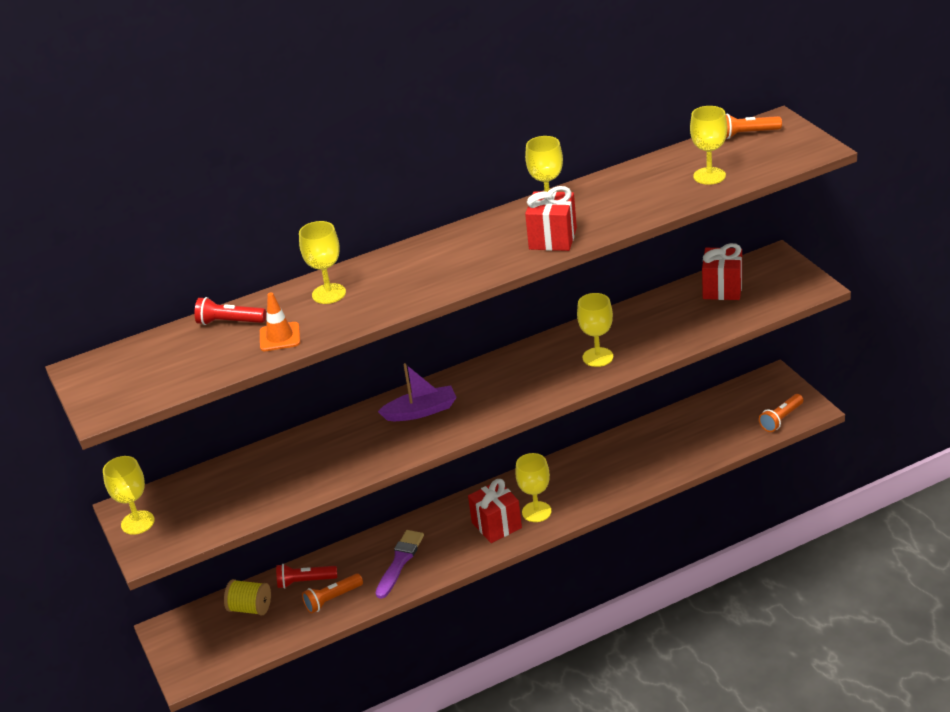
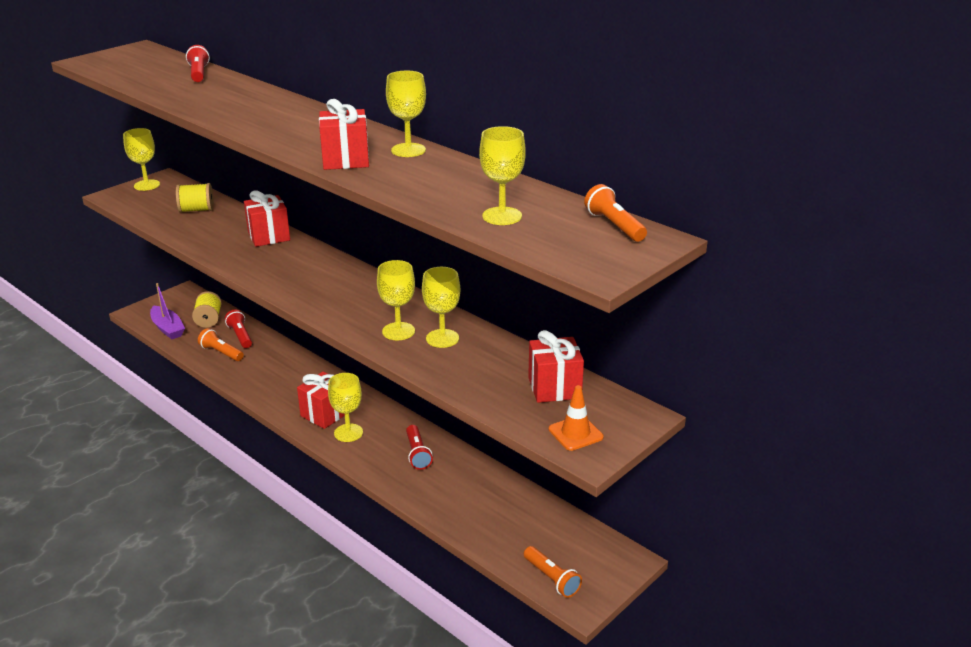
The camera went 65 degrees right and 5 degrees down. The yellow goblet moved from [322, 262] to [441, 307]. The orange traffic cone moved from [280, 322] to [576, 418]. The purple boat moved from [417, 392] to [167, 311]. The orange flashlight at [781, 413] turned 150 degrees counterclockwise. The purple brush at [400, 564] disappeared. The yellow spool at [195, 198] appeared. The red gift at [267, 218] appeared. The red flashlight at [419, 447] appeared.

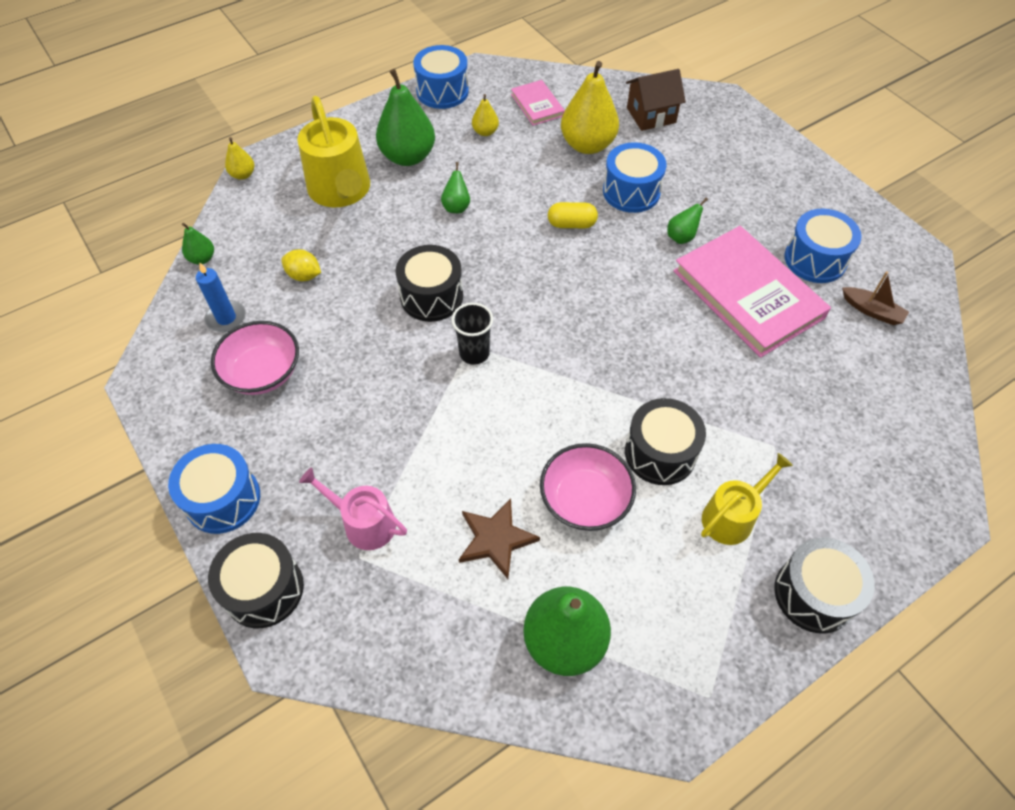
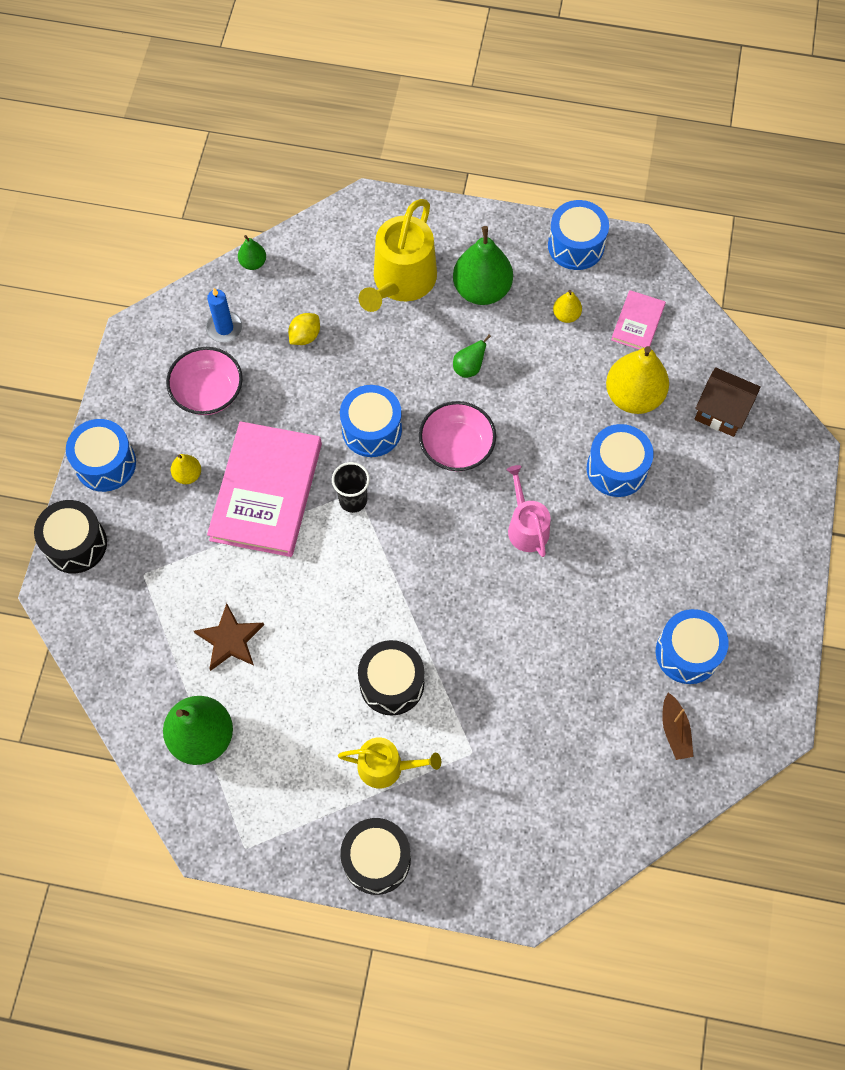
The camera went 45 degrees right and 10 degrees up. The yellow pear moved from [239, 158] to [186, 469]. The green pear at [687, 221] disappeared. The yellow capsule at [573, 215] disappeared. The pink book moved from [752, 292] to [264, 489]. The black drum at [429, 283] became the blue drum at [371, 421]. The yellow lemon at [301, 265] turned 60 degrees clockwise. The pink bowl moved from [588, 487] to [457, 436]. The pink watering can moved from [353, 509] to [528, 511].

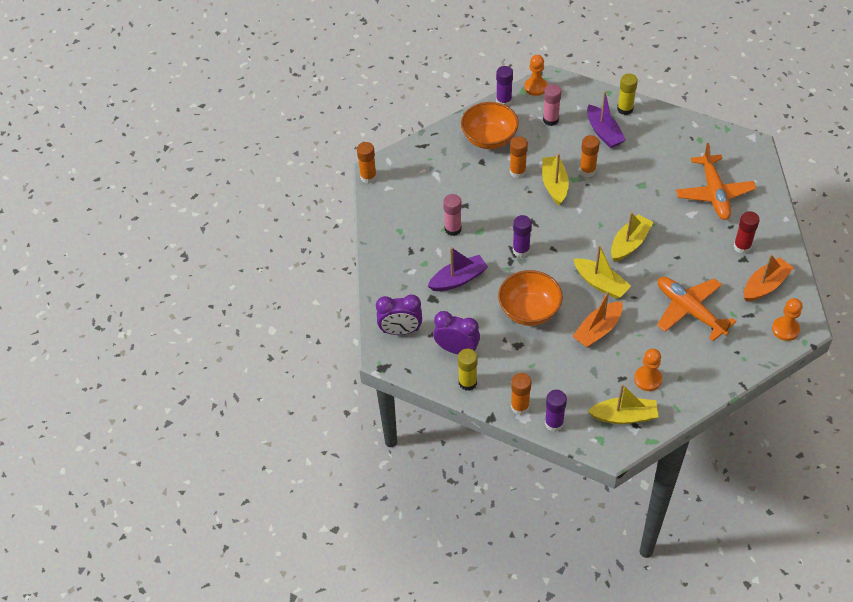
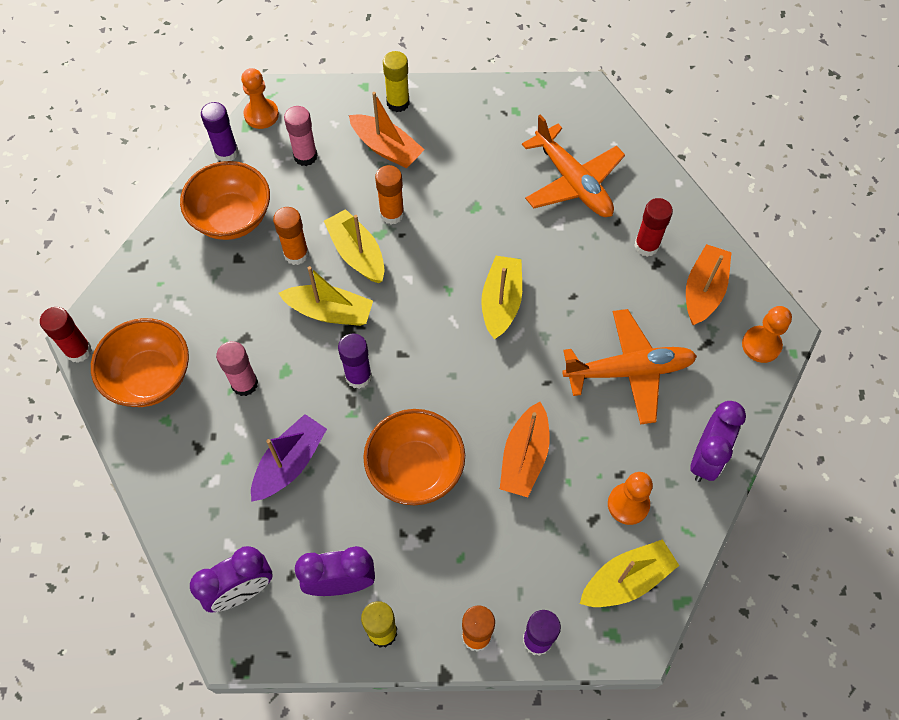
The camera went 30 degrees left and 10 degrees up. The purple boat at [606, 119] became the orange boat at [387, 130]. The orange glue stick at [367, 163] became the red glue stick at [66, 335]. The yellow boat moved from [602, 272] to [325, 296]. The orange plane at [696, 309] turned 150 degrees clockwise. The orange bowl at [140, 362] appeared. The purple clock at [718, 441] appeared.

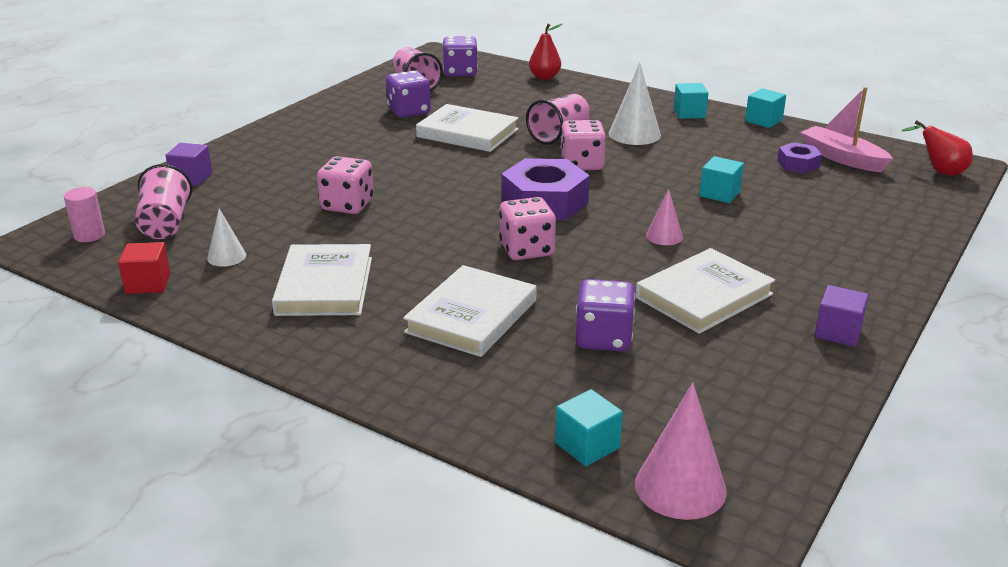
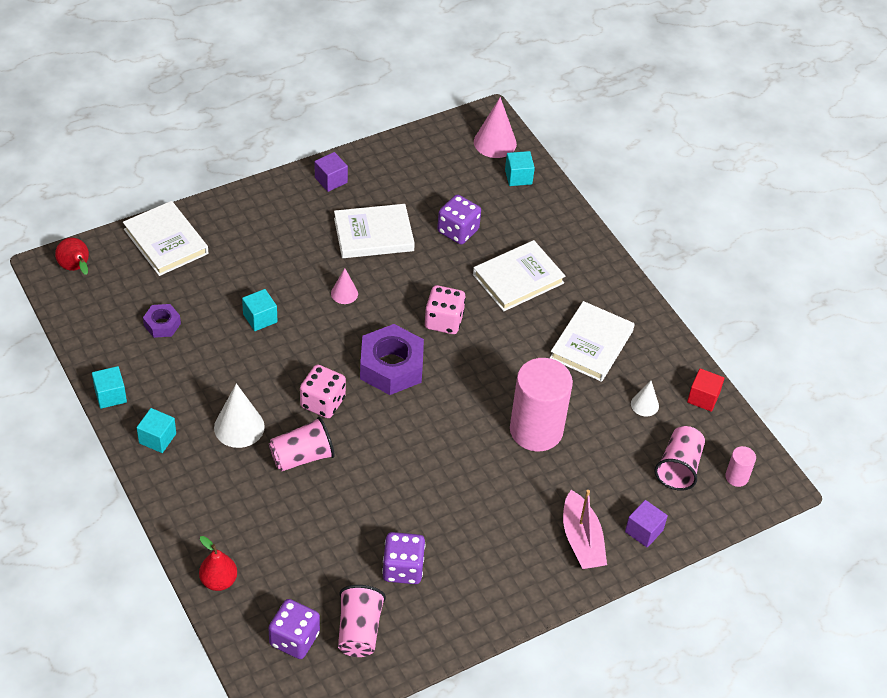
The camera went 155 degrees left and 20 degrees up. The pink boat moved from [846, 129] to [585, 529]. The white book moved from [467, 128] to [165, 238]. The pink dice at [345, 185] was replaced by the pink cylinder at [541, 405].

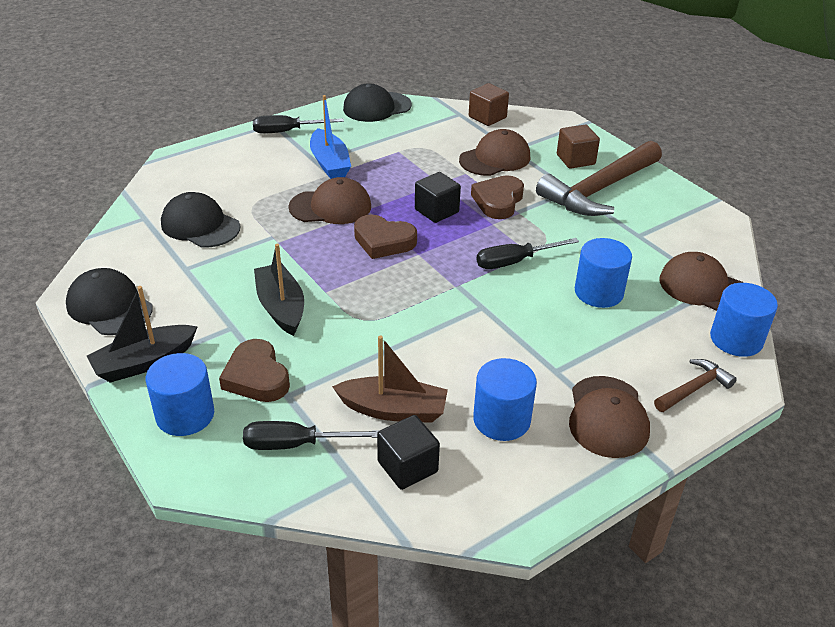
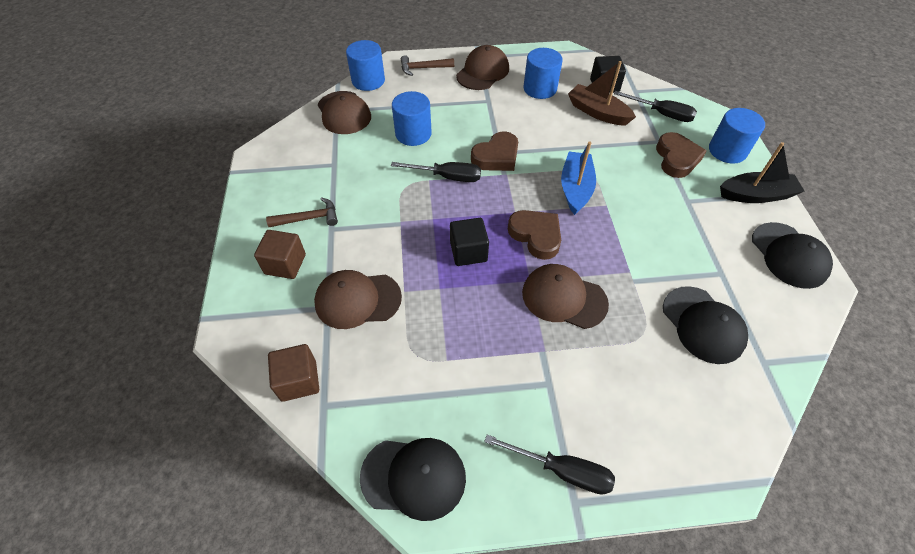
The camera went 150 degrees left and 15 degrees up. The blue boat moved from [330, 137] to [578, 178]. The brown hammer at [599, 178] changed to 0.47 times the size. The brown heart moved from [497, 197] to [494, 151]. The black boat at [279, 290] disappeared.

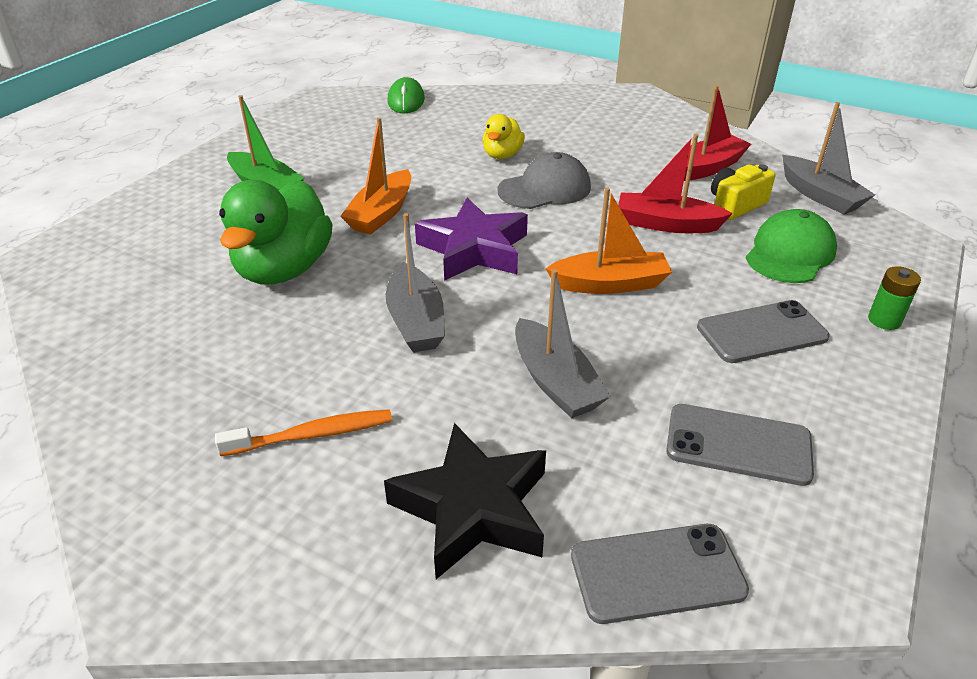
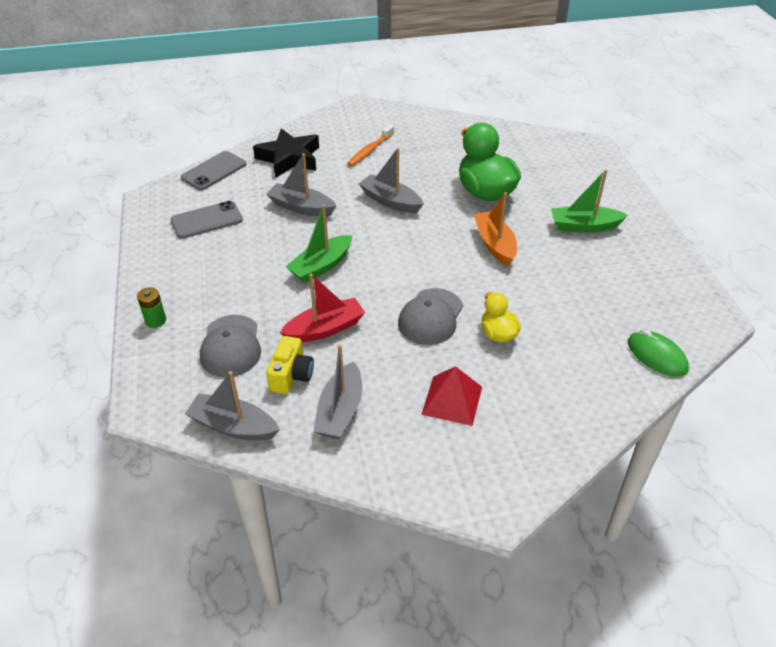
The camera went 140 degrees right and 5 degrees up. The red boat at [717, 133] became the grey boat at [337, 391]. The orange boat at [608, 240] became the green boat at [318, 244]. The purple star at [471, 239] disappeared. The green cap at [791, 246] became the grey cap at [230, 346]. The grey phone at [763, 331] disappeared. The red pyramid at [451, 396] appeared.

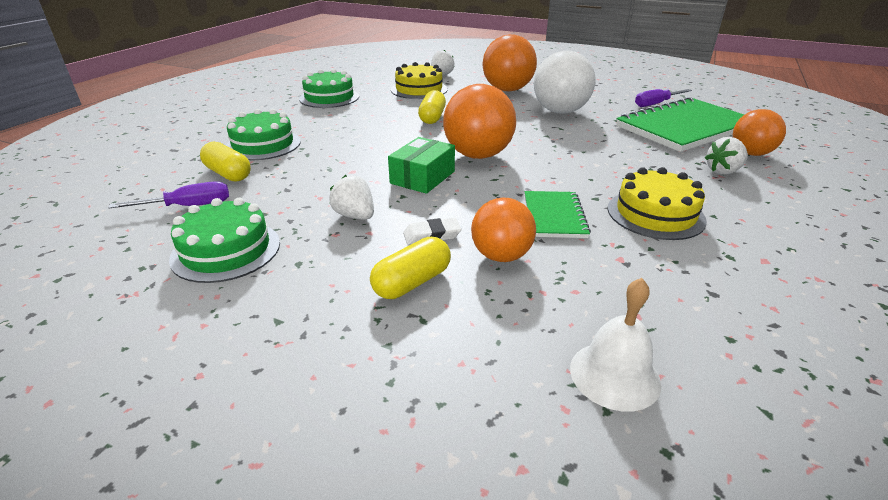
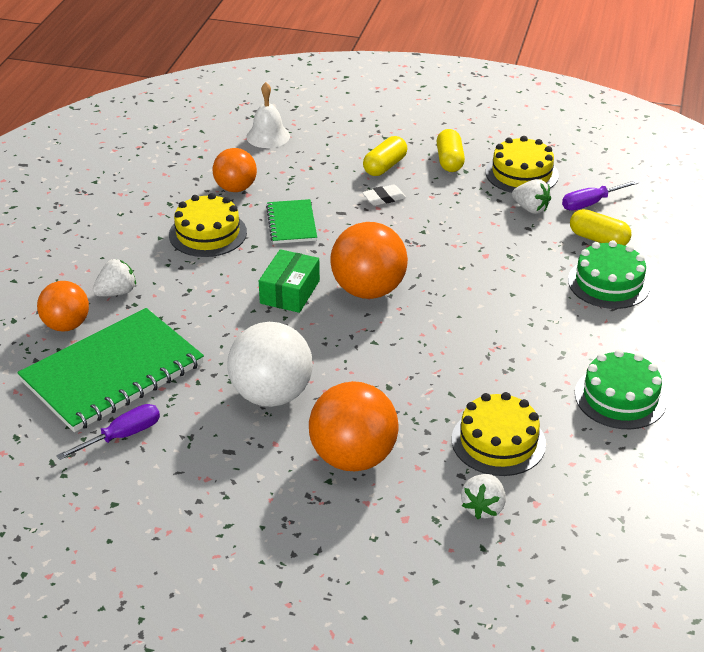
The camera went 170 degrees right and 5 degrees up. The yellow capsule moved from [432, 107] to [451, 150]. The green box moved from [421, 165] to [289, 281]. The white strawberry moved from [351, 197] to [531, 196]. The green cake at [224, 240] became the yellow cake at [522, 164]. The orange ball moved from [503, 230] to [234, 170].

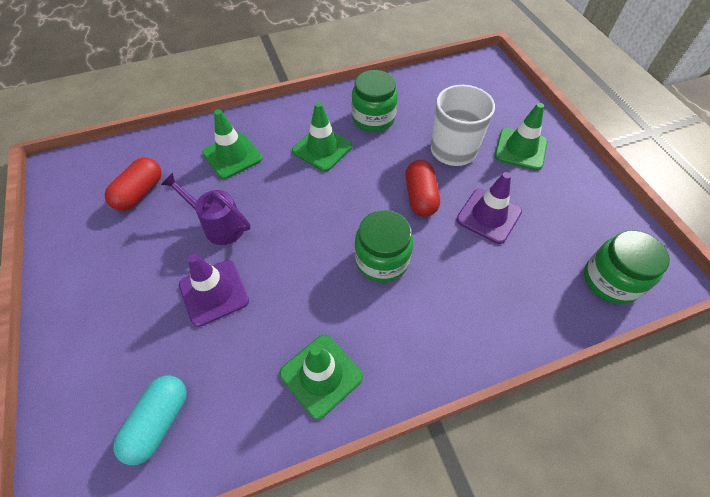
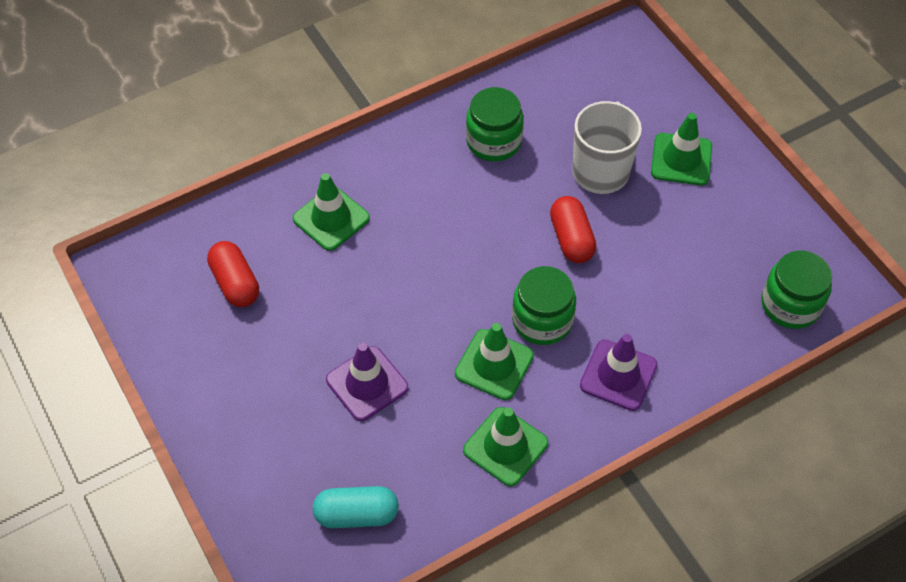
The camera went 10 degrees left and 0 degrees up. The green traffic cone moved from [322, 136] to [494, 361]. The red capsule at [133, 184] turned 45 degrees counterclockwise. The purple traffic cone moved from [489, 208] to [618, 372]. The purple watering can at [205, 209] disappeared. The turquoise capsule at [150, 420] turned 75 degrees clockwise.

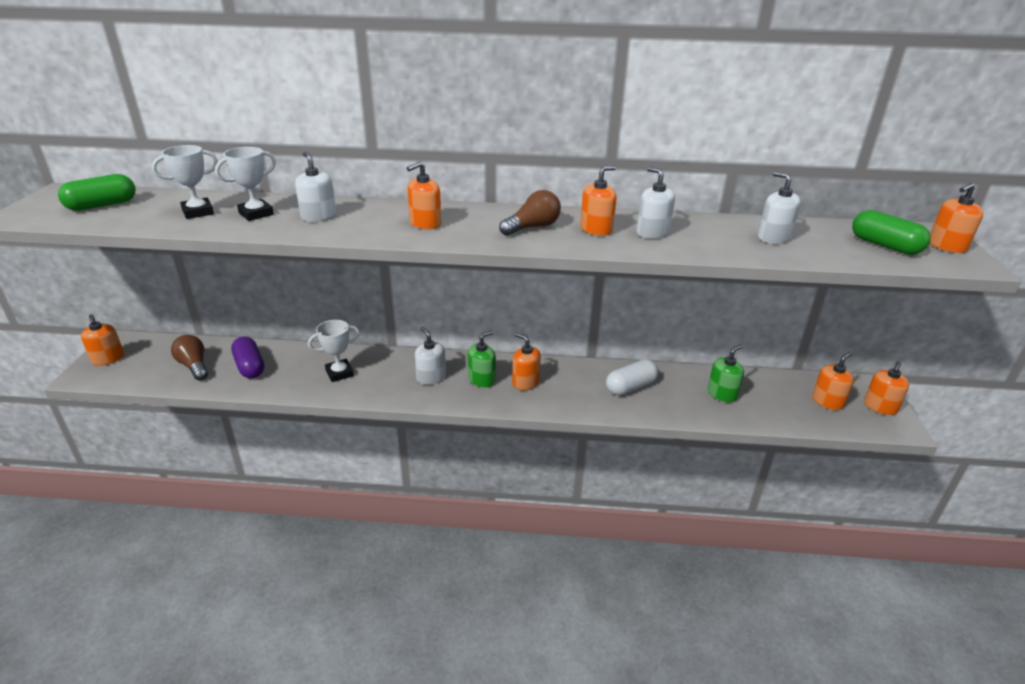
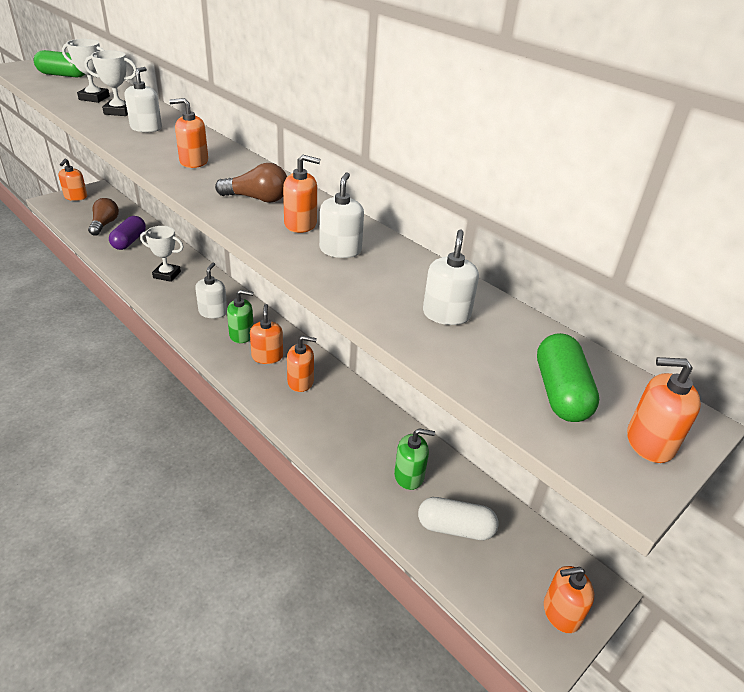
The camera went 40 degrees right and 5 degrees up. The orange soap dispenser moved from [833, 380] to [302, 364]. The white capsule moved from [632, 377] to [458, 518].

